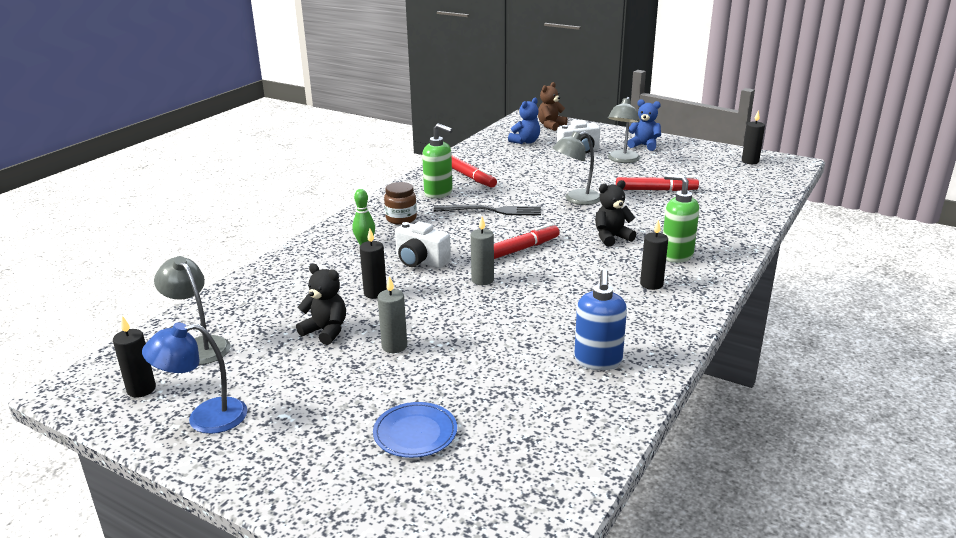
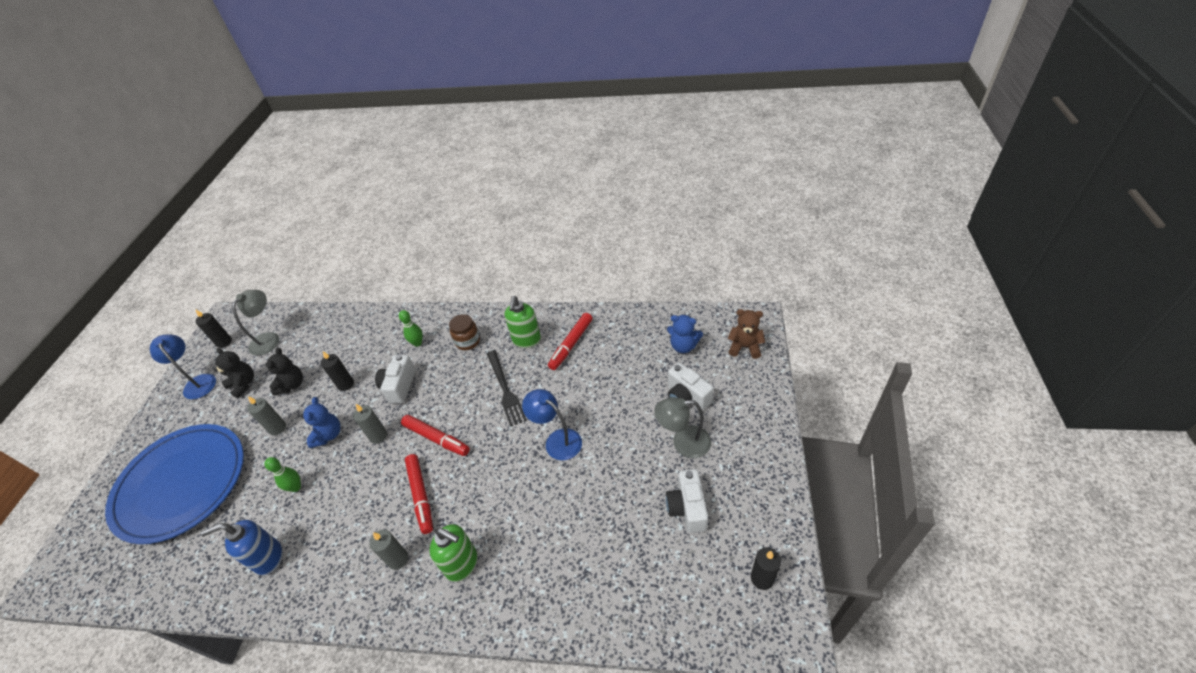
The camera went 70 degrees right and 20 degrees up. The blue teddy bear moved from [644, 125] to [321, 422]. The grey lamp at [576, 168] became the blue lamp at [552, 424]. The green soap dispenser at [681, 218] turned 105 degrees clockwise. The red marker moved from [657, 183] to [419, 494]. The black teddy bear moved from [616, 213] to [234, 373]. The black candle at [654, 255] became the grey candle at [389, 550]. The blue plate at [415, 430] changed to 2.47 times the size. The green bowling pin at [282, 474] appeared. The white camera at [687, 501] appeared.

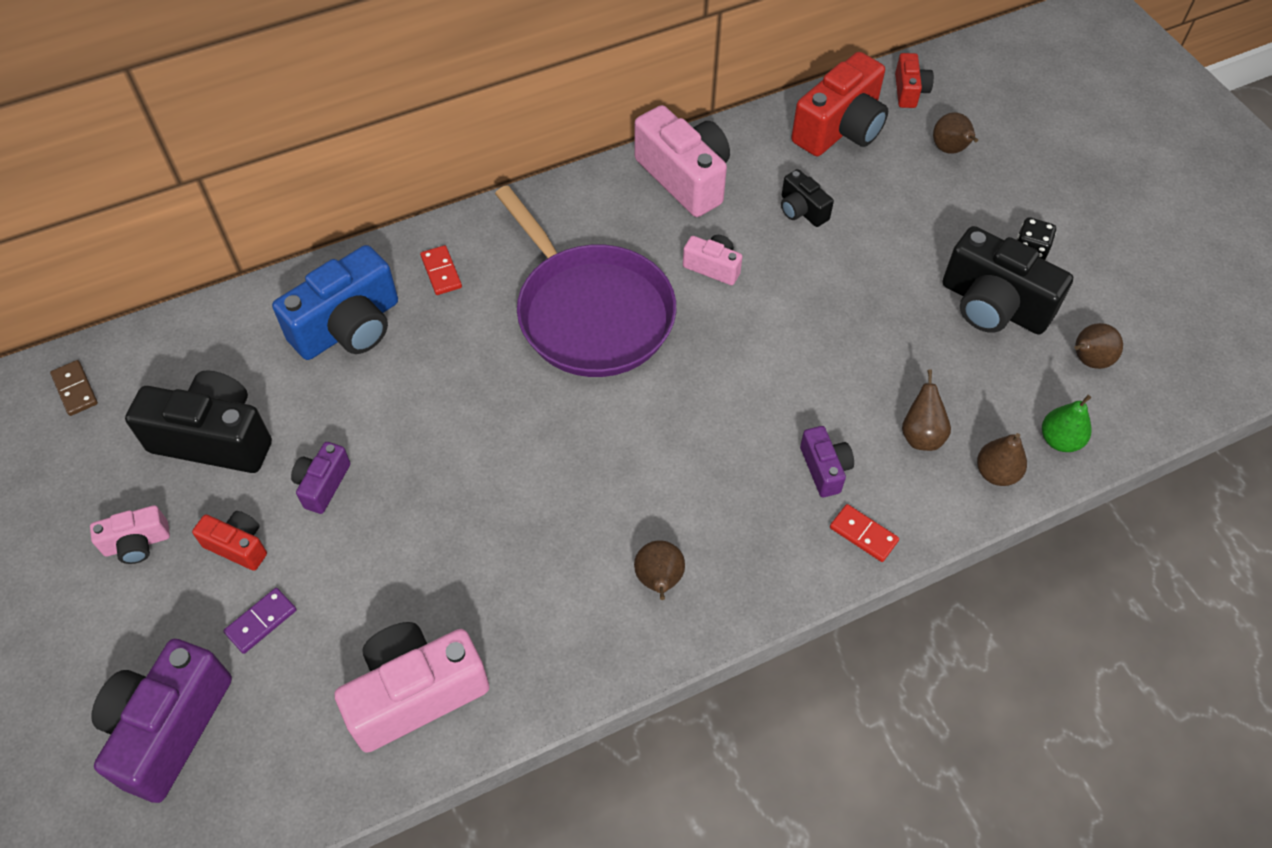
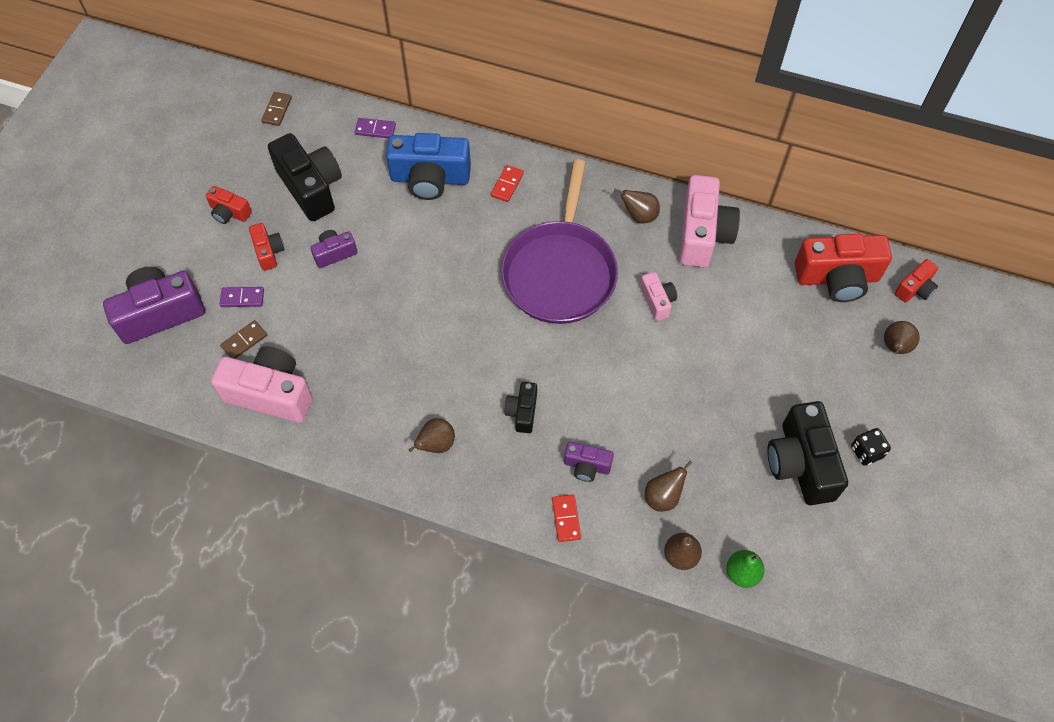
The camera went 45 degrees right and 5 degrees up. The black camera moved from [807, 198] to [520, 407]. The brown pear moved from [1098, 346] to [637, 205]. The purple camera at [827, 461] turned 75 degrees clockwise. The pink camera at [130, 534] became the red camera at [229, 205]. The purple domino at [375, 128] appeared. The brown domino at [243, 339] appeared.

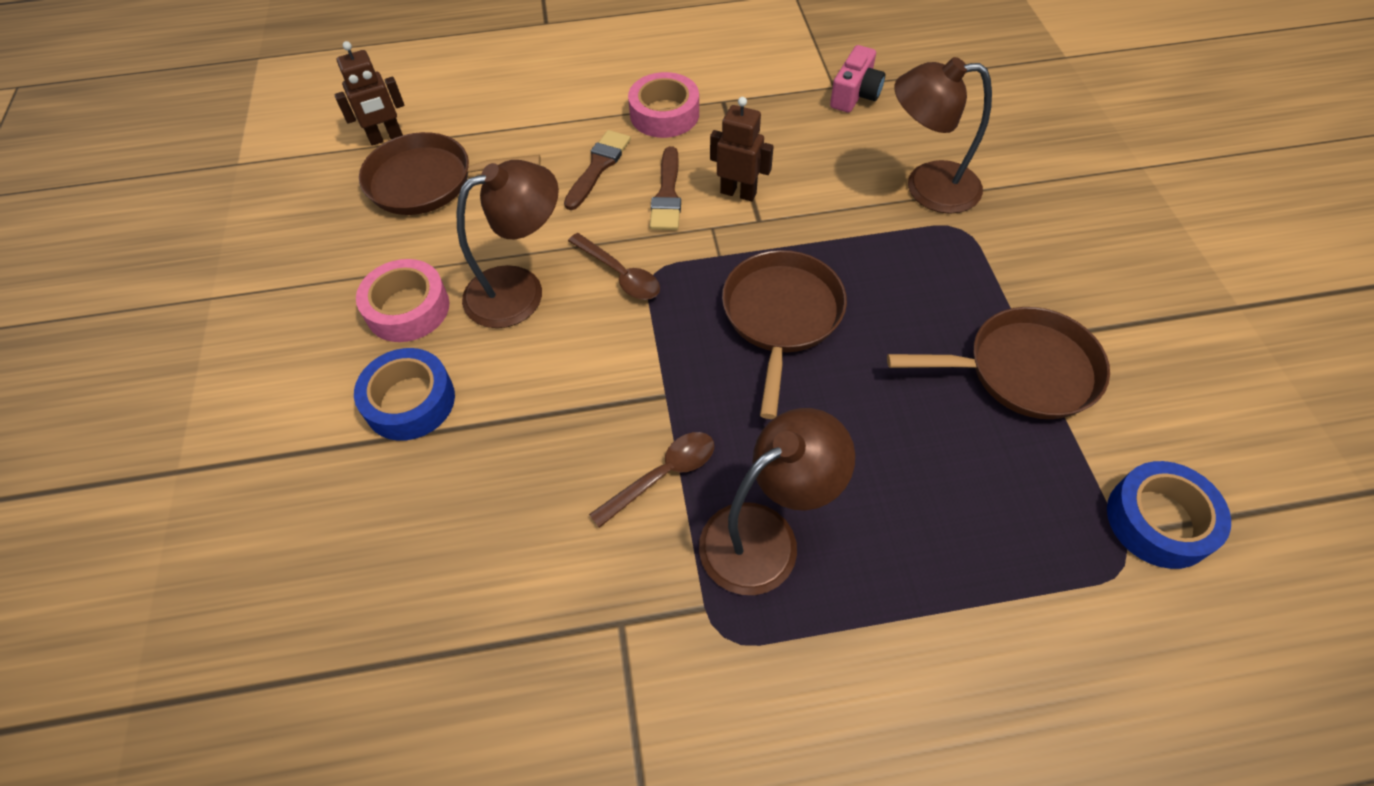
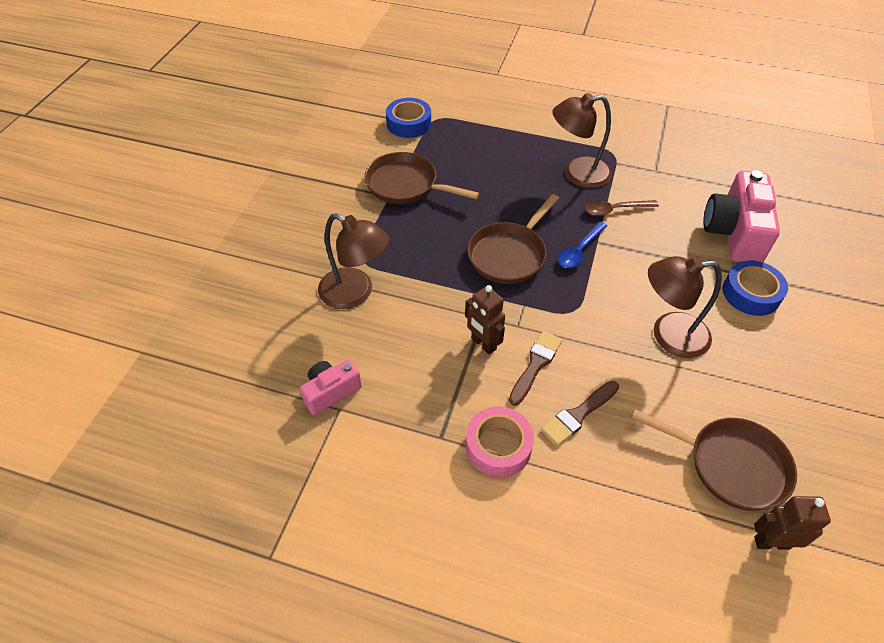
The camera went 155 degrees left and 5 degrees down. The brown spoon at [614, 266] disappeared. The pink tape at [402, 300] disappeared. The pink camera at [741, 216] appeared. The blue spoon at [582, 245] appeared.

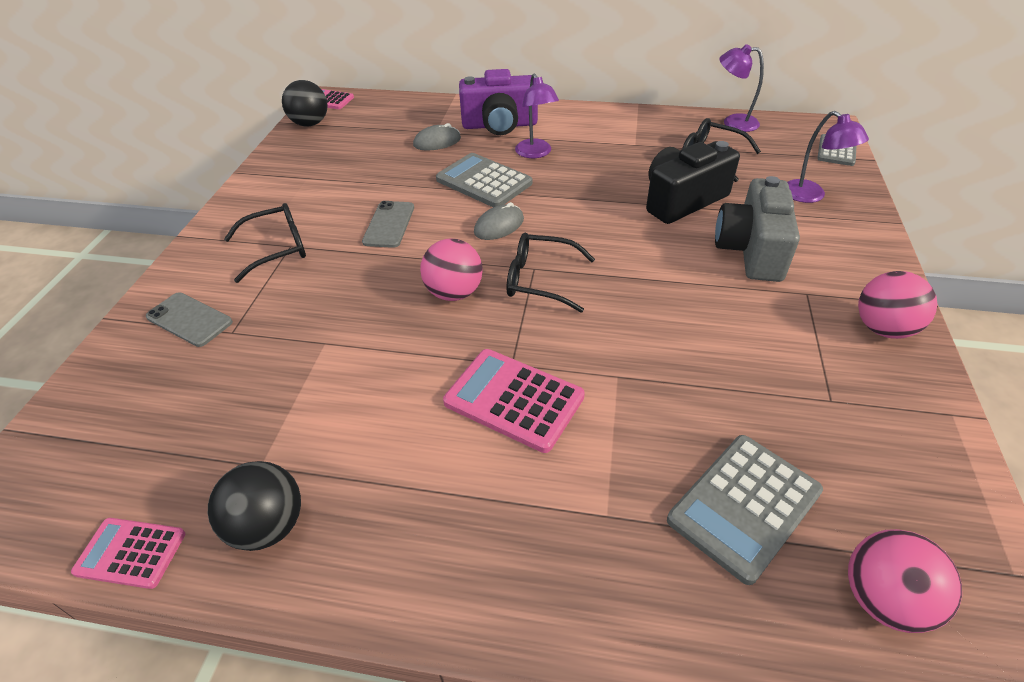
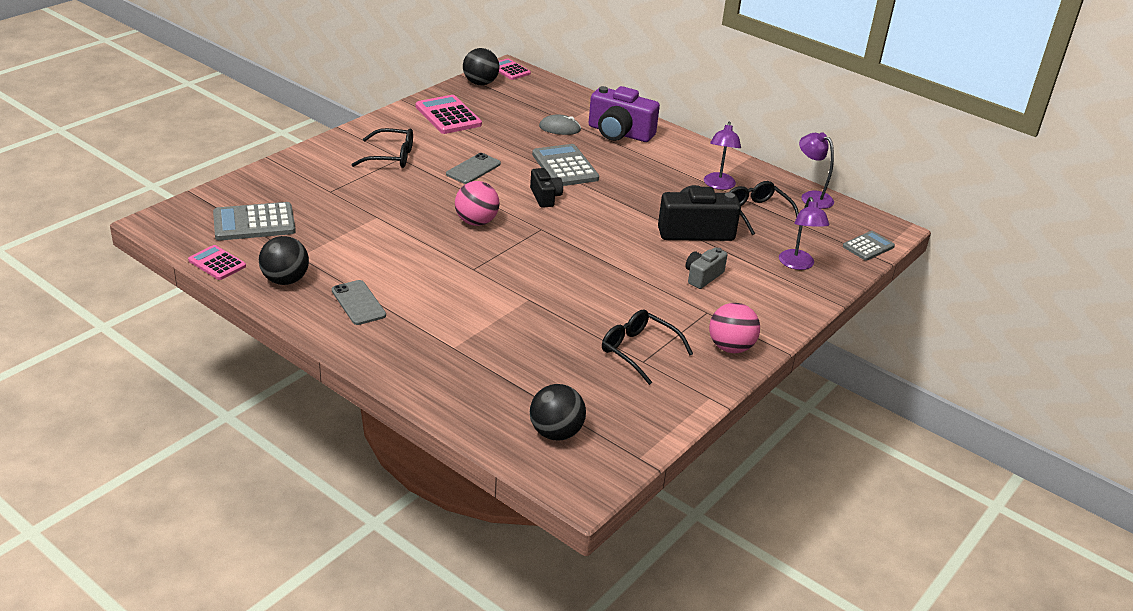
The camera went 25 degrees right and 10 degrees down. The purple lamp moved from [537, 115] to [722, 155]. The grey camera at [757, 229] changed to 0.56 times the size. The grey mouse at [499, 221] was replaced by the black camera at [546, 188]. The black glasses moved from [551, 273] to [647, 347]. The grey phone moved from [189, 320] to [359, 302]. The pink calculator moved from [514, 401] to [449, 114]. The grey calculator moved from [745, 510] to [254, 221]. The pink ball at [905, 581] became the black ball at [558, 412].

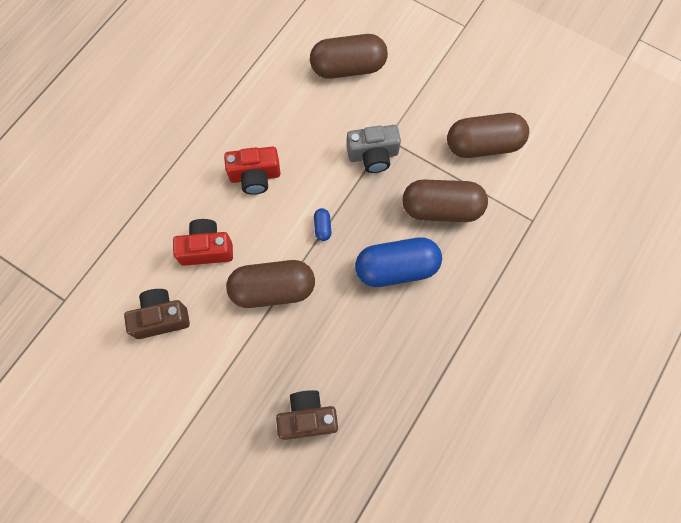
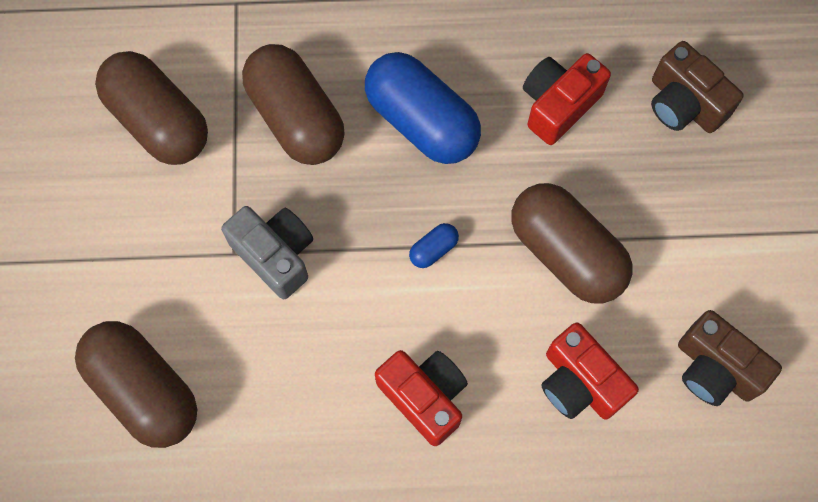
The camera went 125 degrees left and 0 degrees up. The red camera at [567, 99] appeared.

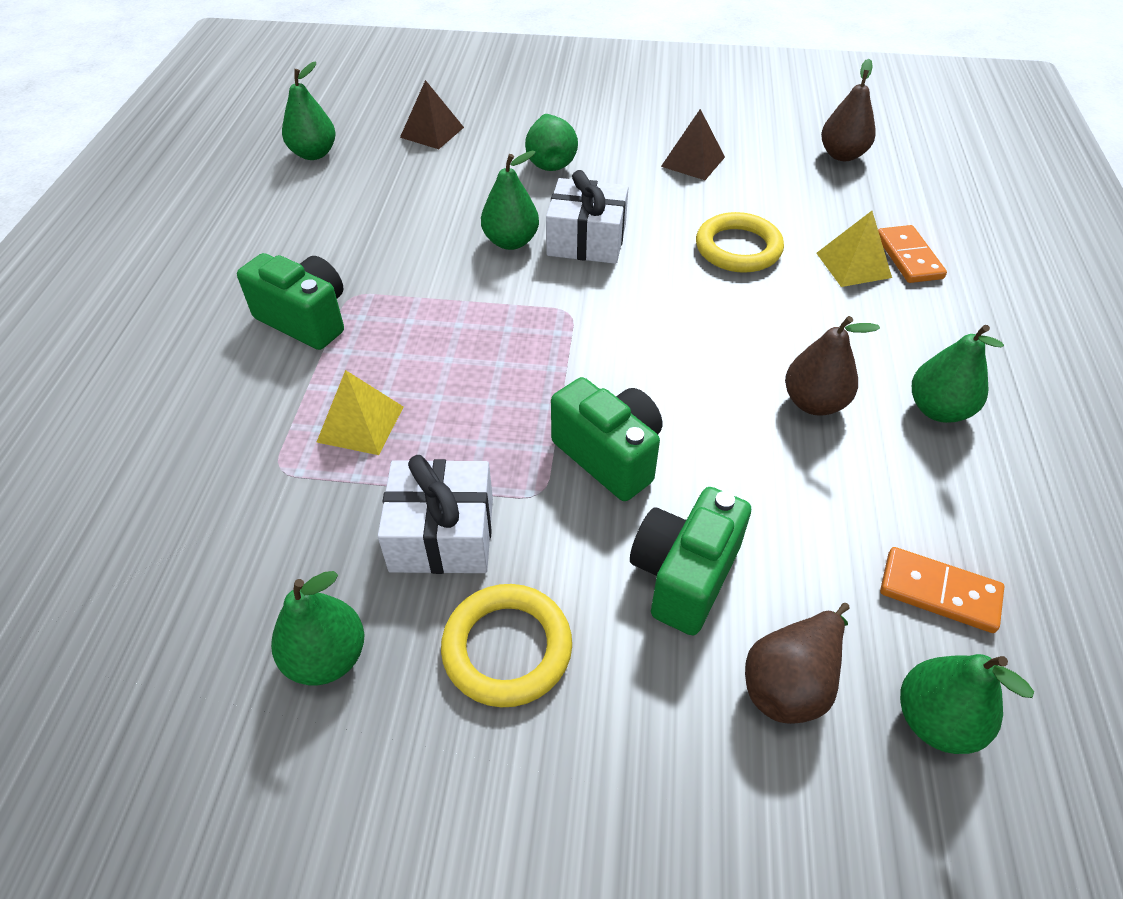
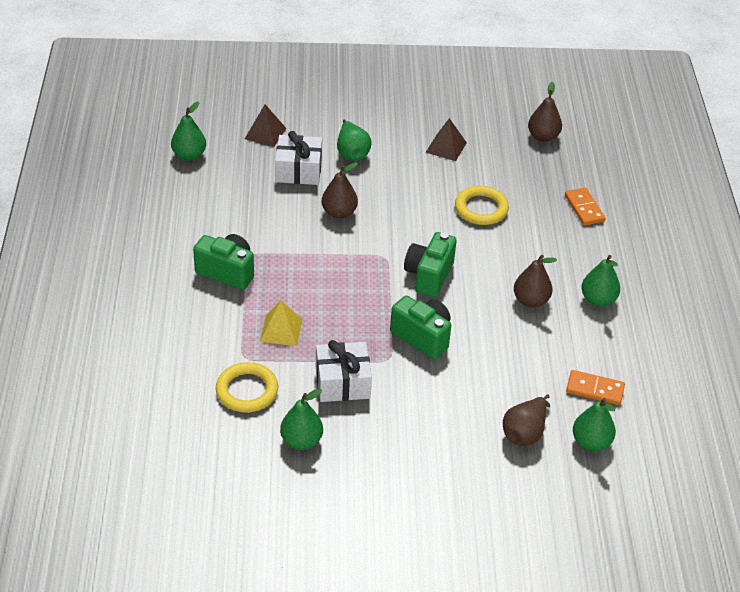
The camera went 10 degrees left and 5 degrees down. The green pear at [510, 200] became the brown pear at [340, 190]. The white gift moved from [587, 217] to [298, 158]. The yellow pyramid at [854, 249] disappeared. The green camera moved from [690, 561] to [430, 264]. The yellow ring moved from [506, 645] to [247, 387].

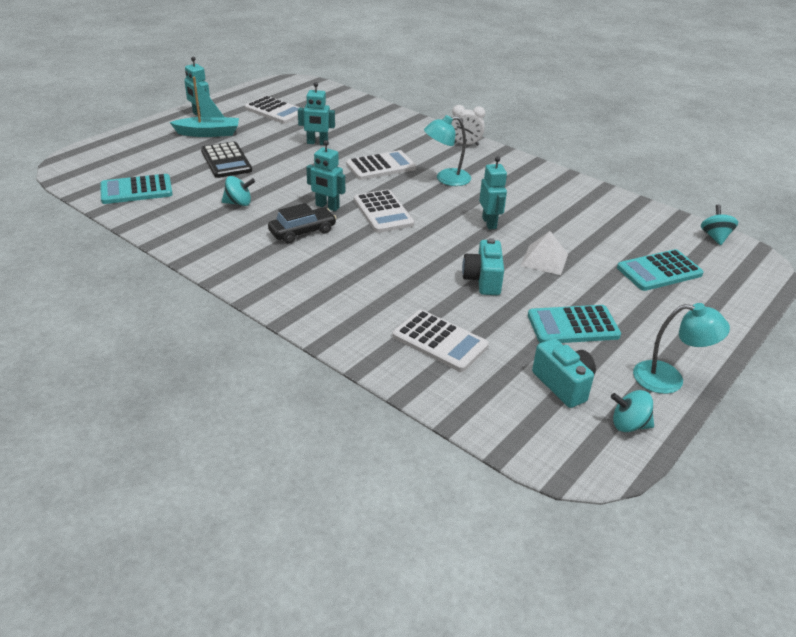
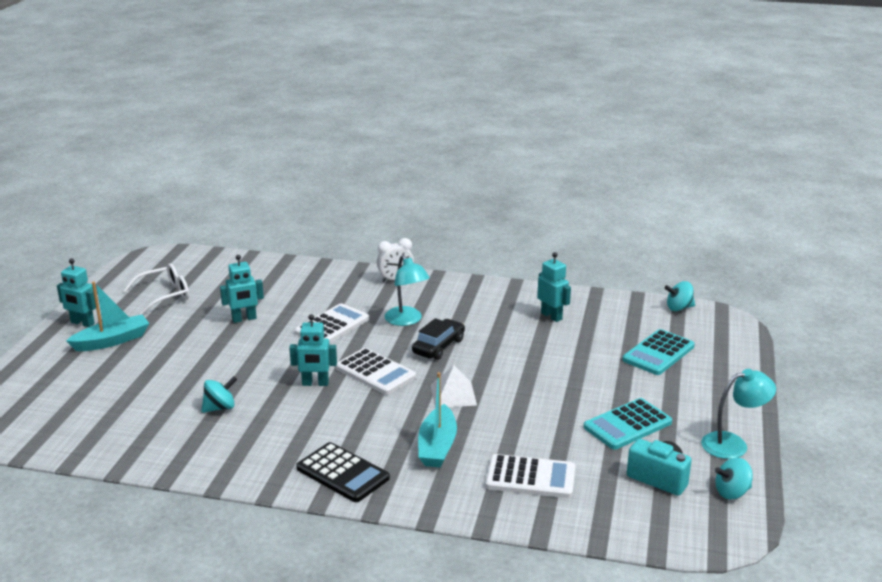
The camera went 25 degrees left and 10 degrees down. The white calculator at [273, 110] was replaced by the white glasses at [156, 289]. The turquoise lamp at [447, 150] turned 75 degrees counterclockwise. The black calculator moved from [226, 159] to [343, 472]. The turquoise robot moved from [493, 193] to [554, 287]. The turquoise calculator at [136, 189] disappeared. The black car moved from [302, 223] to [438, 339]. The turquoise spinning top at [719, 224] turned 75 degrees counterclockwise. The white pyramid moved from [544, 253] to [454, 386]. The turquoise camera at [483, 266] disappeared. The turquoise boat at [437, 419] appeared.

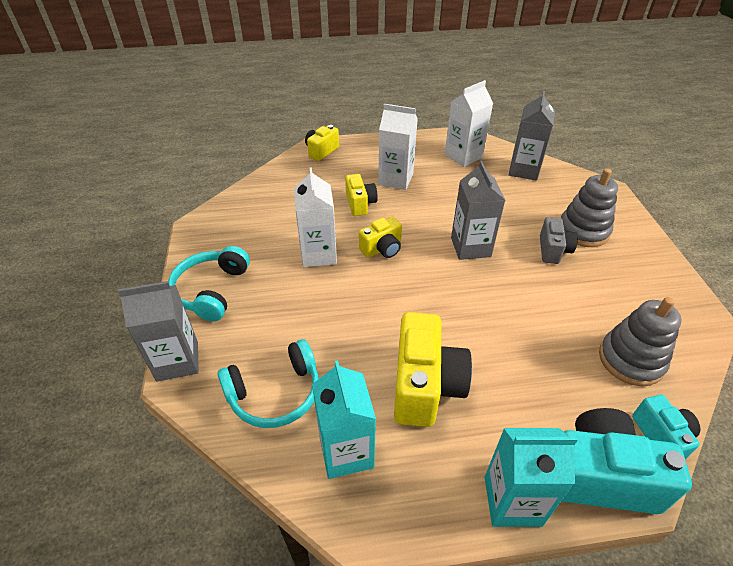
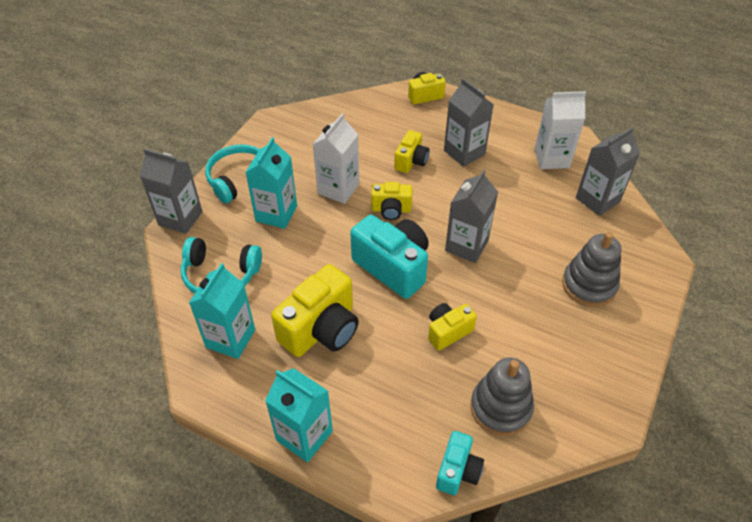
The camera went 35 degrees right and 5 degrees up. The white carton at [398, 147] became the grey carton at [469, 122]. The grey camera at [559, 240] disappeared. The turquoise camera moved from [626, 461] to [389, 257]. The turquoise carton at [271, 183] appeared. The yellow camera at [452, 327] appeared.

